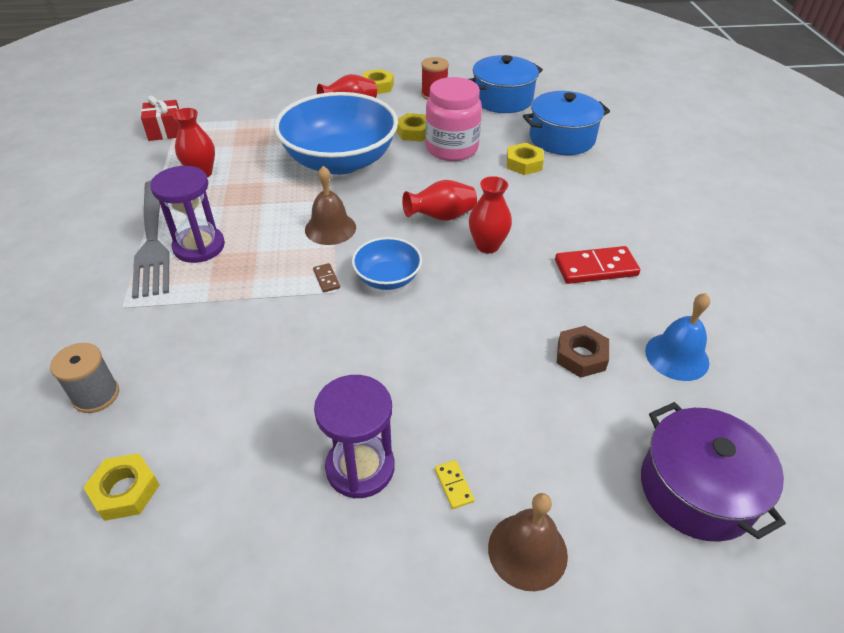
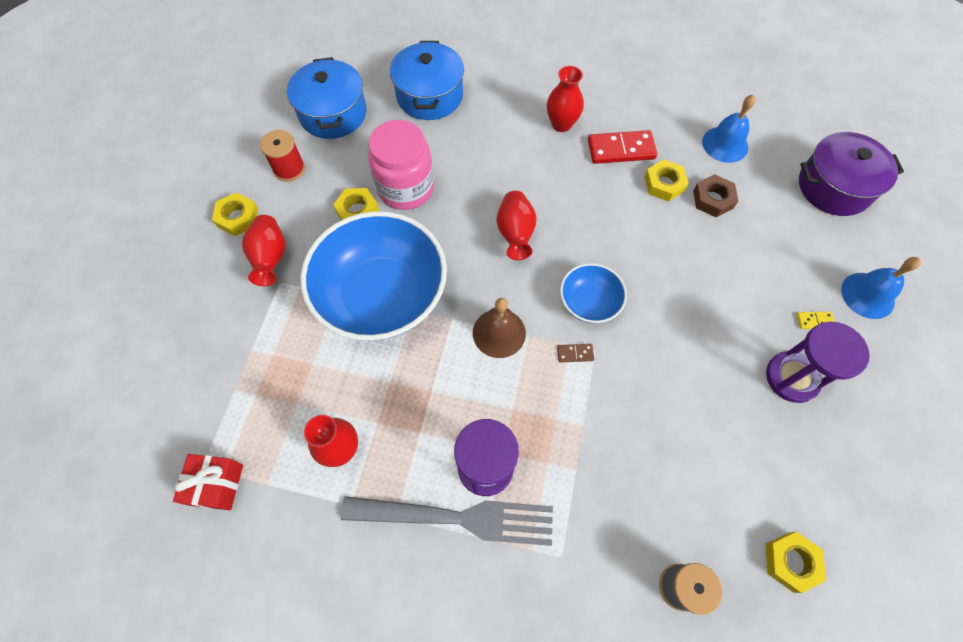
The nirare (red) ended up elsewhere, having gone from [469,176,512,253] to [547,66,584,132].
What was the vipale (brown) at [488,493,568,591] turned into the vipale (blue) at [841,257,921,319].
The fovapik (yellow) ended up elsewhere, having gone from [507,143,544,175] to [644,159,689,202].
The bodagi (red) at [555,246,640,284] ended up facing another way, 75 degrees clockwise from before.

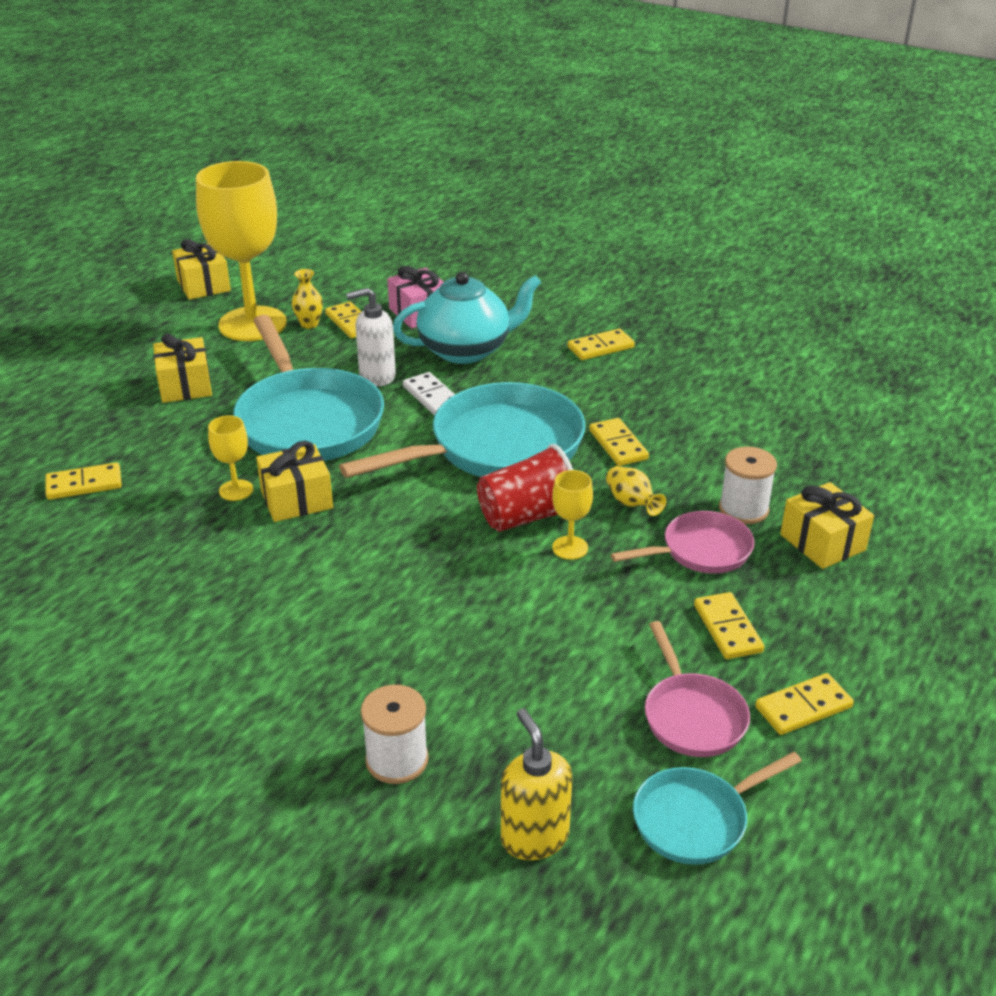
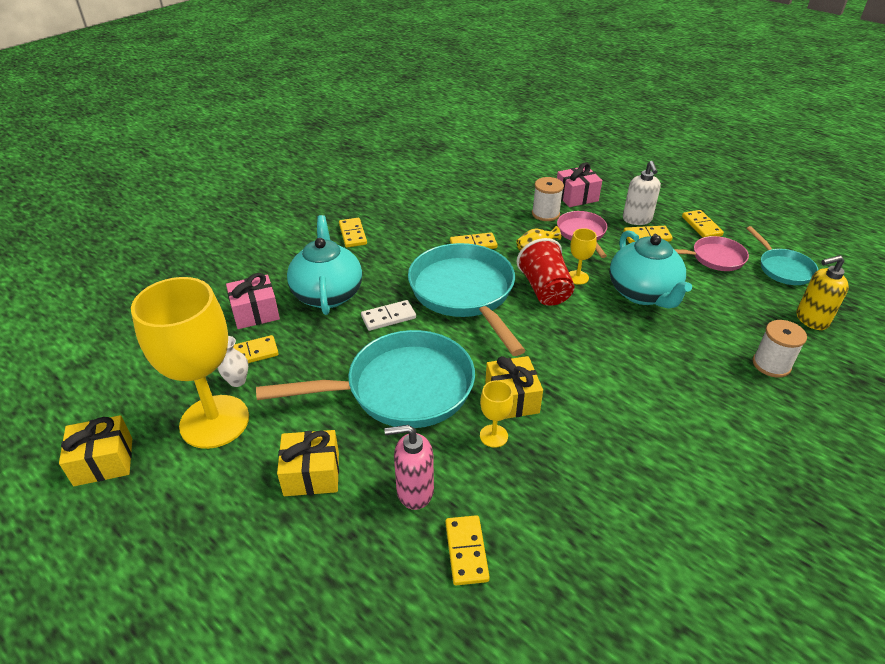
What was the nirare (yellow) at [292,269,323,329] turned into the nirare (white) at [218,336,248,387].
The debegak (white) ended up elsewhere, having gone from [346,288,396,386] to [623,161,661,225].
What was the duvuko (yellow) at [780,482,874,569] turned into the duvuko (pink) at [557,163,602,207].
The second view gained the debegak (pink) at [384,425,434,510].
The second view gained the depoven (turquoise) at [610,230,692,309].

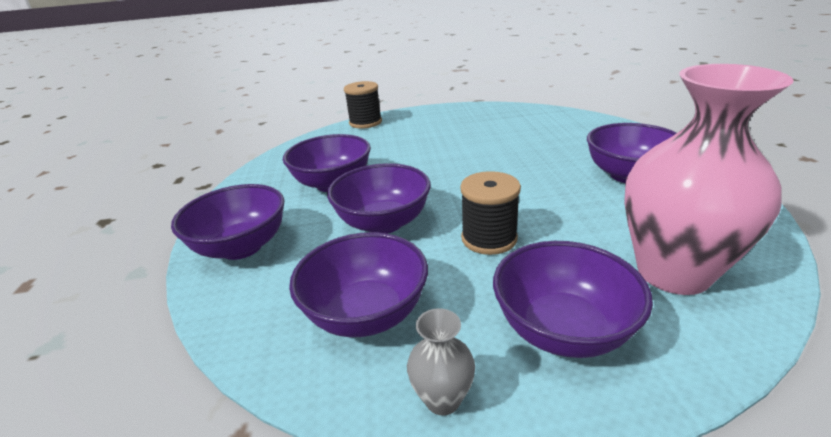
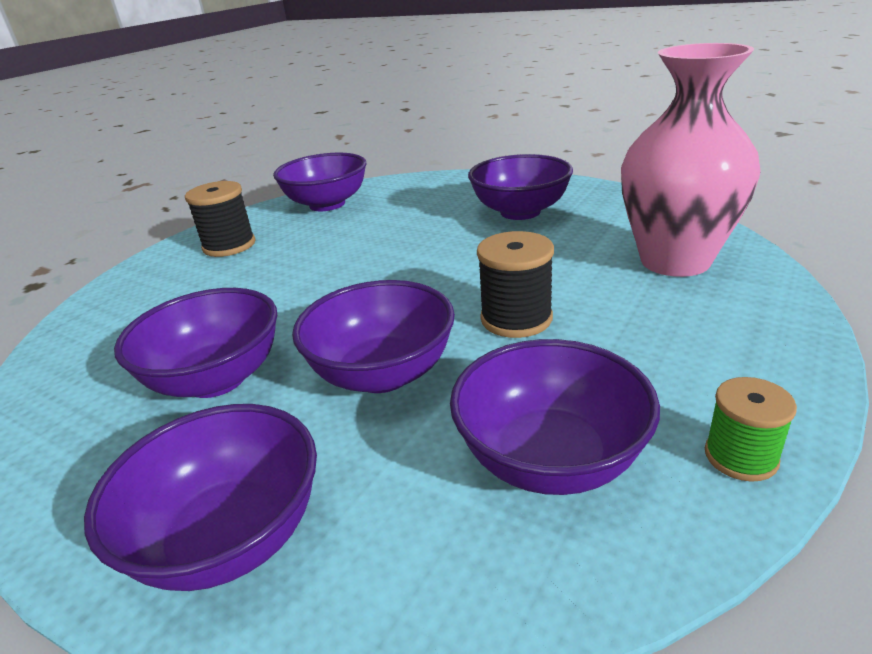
The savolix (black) ended up elsewhere, having gone from [344,81,382,129] to [185,181,256,257].
Where the nirare (grey) stood at [407,308,475,416], the savolix (green) came to stand at [705,377,797,482].
The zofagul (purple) ended up elsewhere, having gone from [493,241,653,358] to [273,153,366,211].

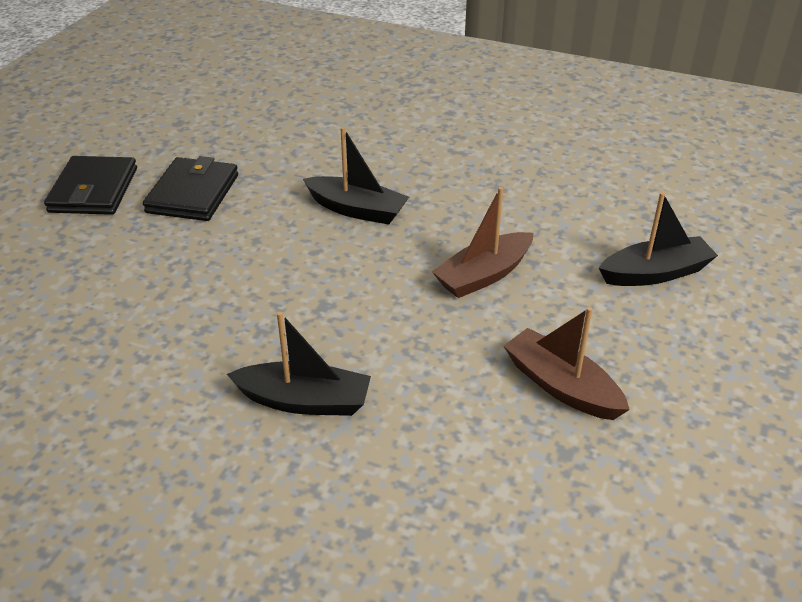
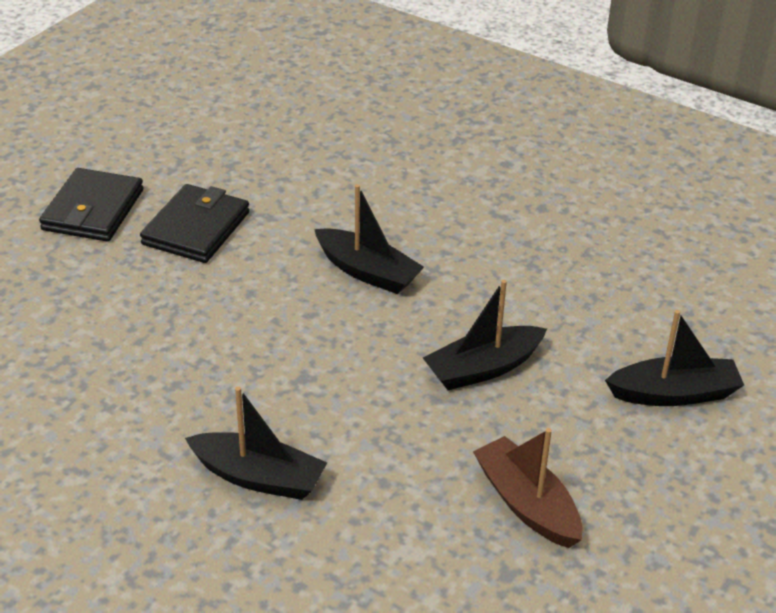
What was the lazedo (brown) at [432,187,533,298] turned into the lazedo (black) at [423,280,547,390].

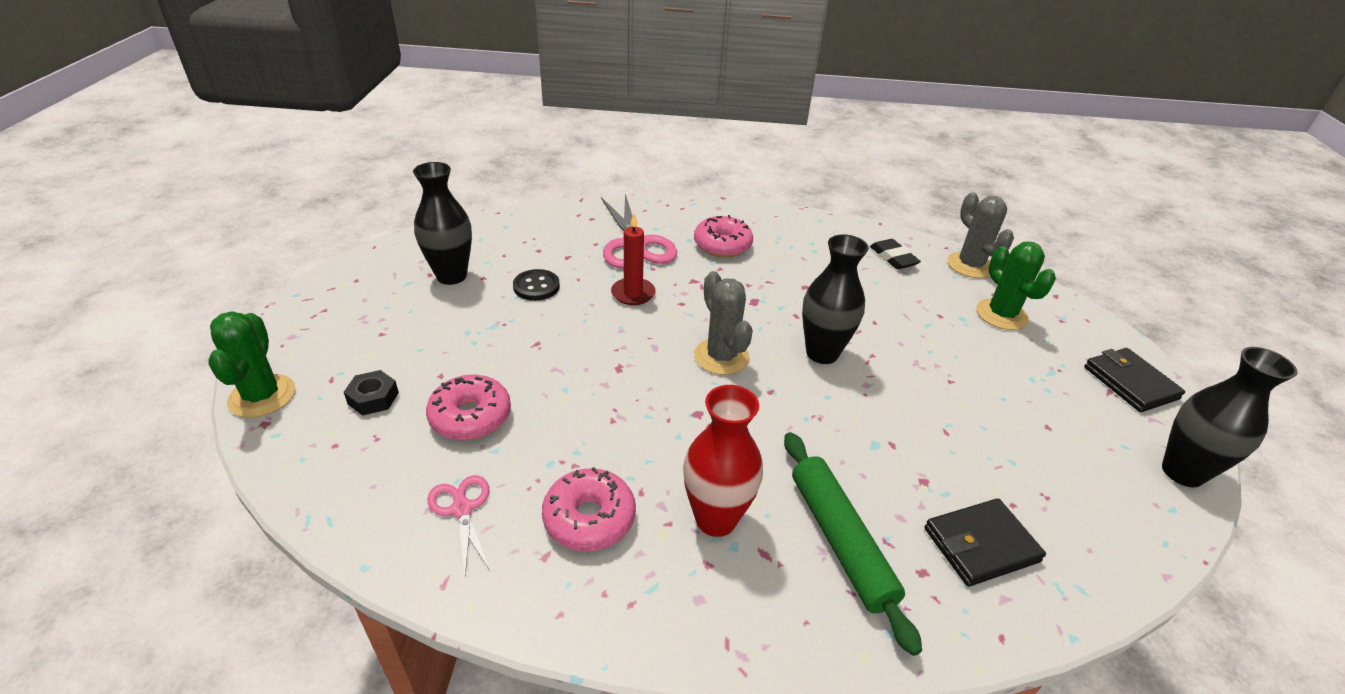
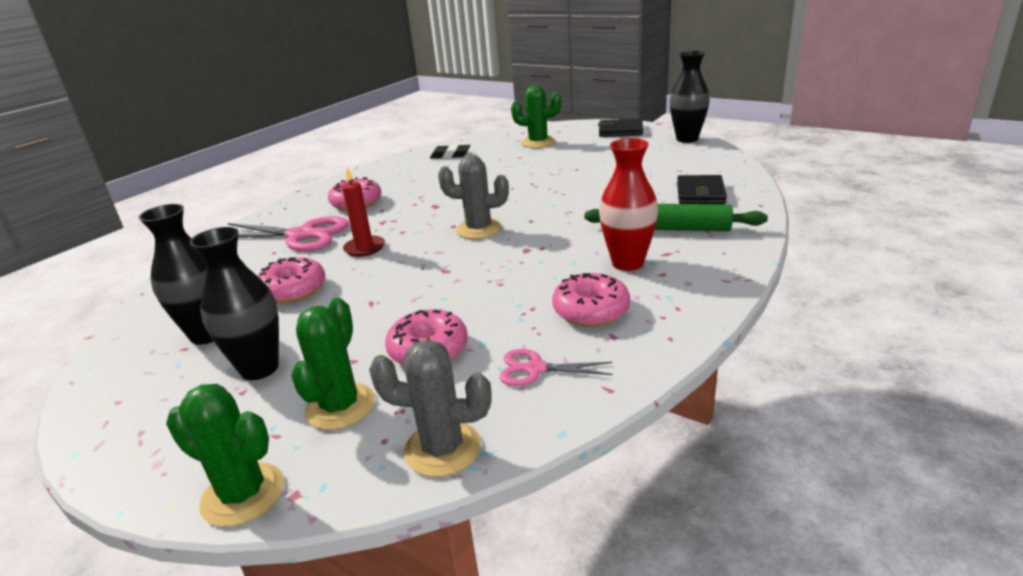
Where the fovapik (black) stood at [344,370,399,416], the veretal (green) came to stand at [291,298,375,430].
Where the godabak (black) stood at [513,269,560,301], the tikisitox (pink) came to stand at [258,257,325,303].
The nirare (black) ended up elsewhere, having gone from [802,234,869,364] to [189,227,279,380].
The veretal (grey) ended up elsewhere, having gone from [947,192,1014,278] to [369,340,491,477].

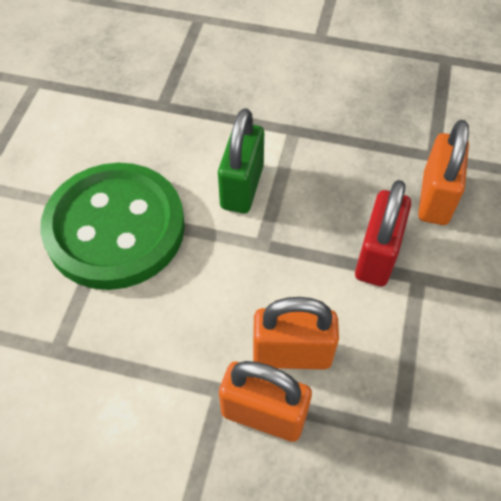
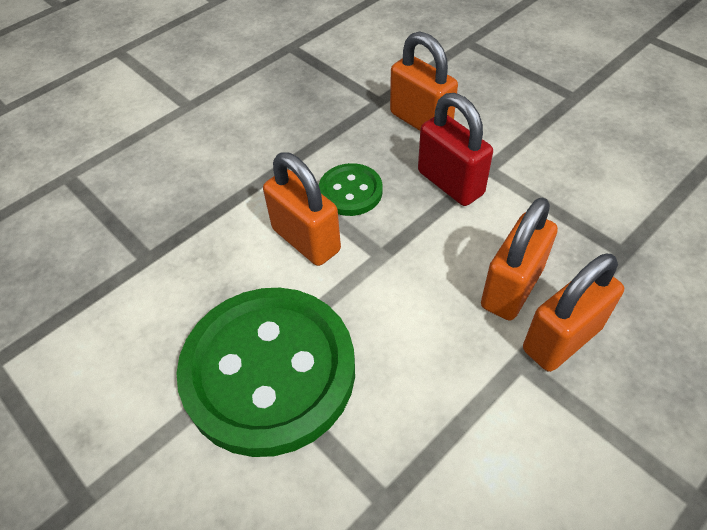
What was the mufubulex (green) at [218,108,264,213] turned into the mufubulex (orange) at [263,152,341,266].
The second view gained the godabak (green) at [319,163,383,216].

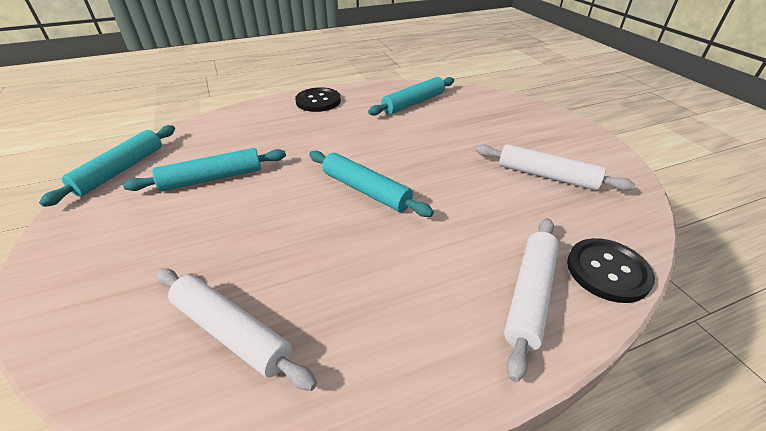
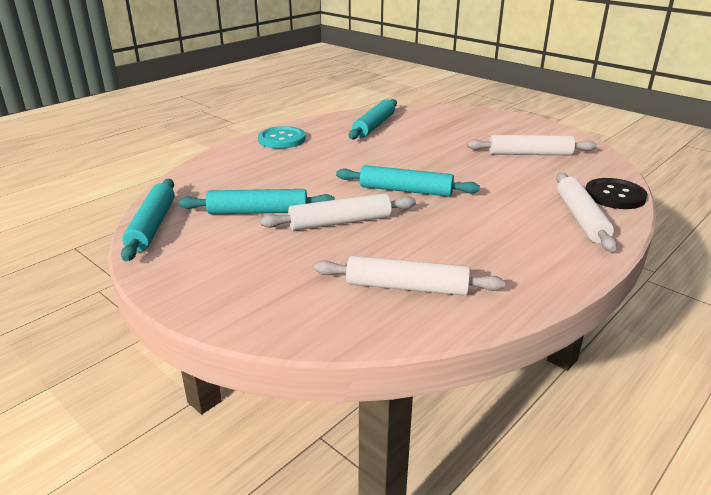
The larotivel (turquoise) at [123,148,286,191] ended up facing another way, 45 degrees clockwise from before.
What was the godabak (black) at [295,87,341,112] turned into the godabak (turquoise) at [258,126,306,149].
The second view gained the larotivel (white) at [260,193,416,231].

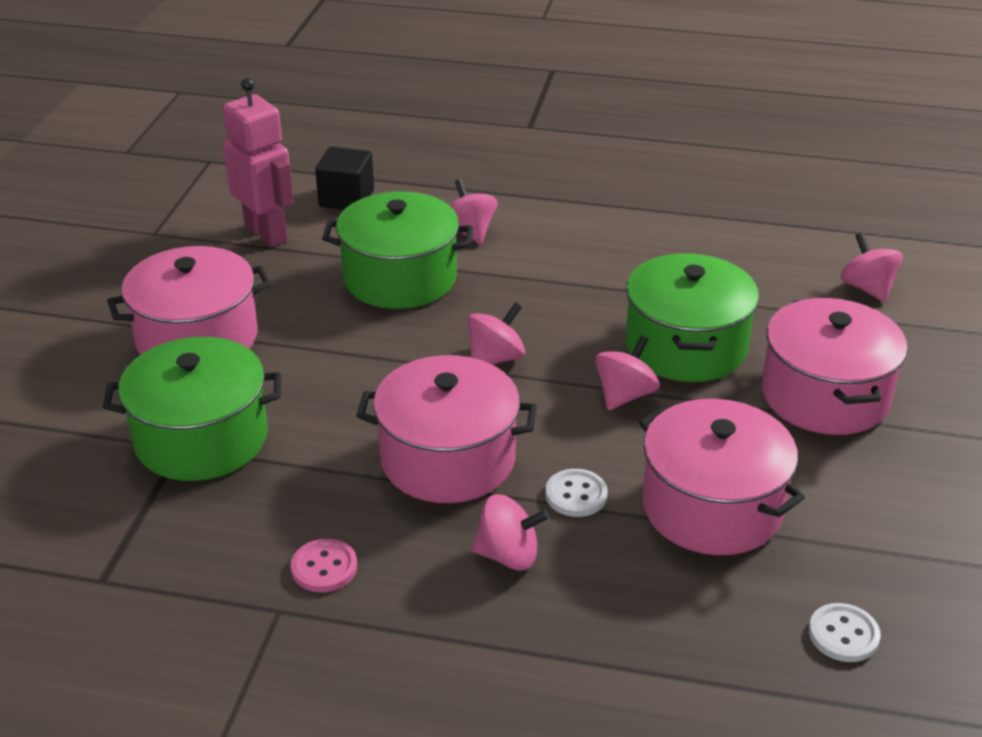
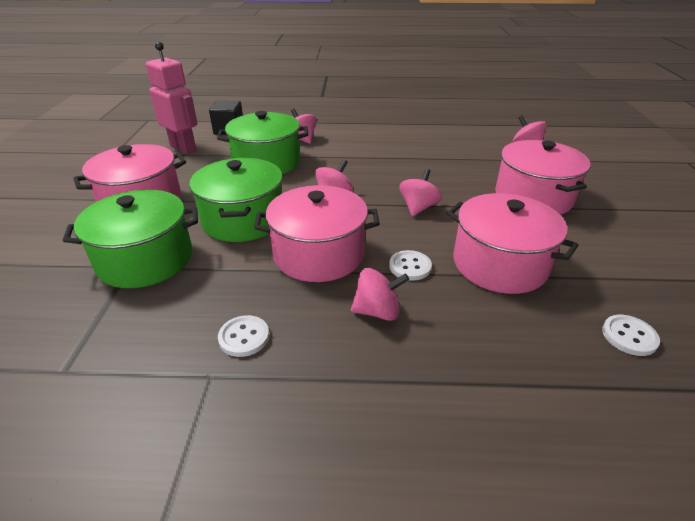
What was the godabak (pink) at [291,539,357,592] turned into the godabak (white) at [218,315,269,357].
The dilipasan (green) ended up elsewhere, having gone from [626,253,759,382] to [189,158,283,242].

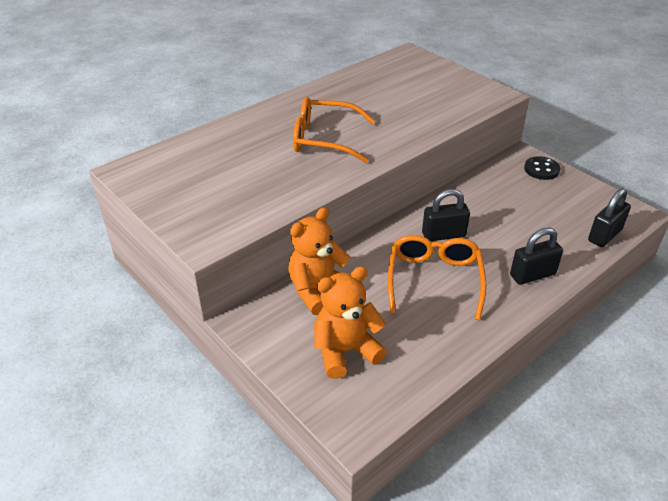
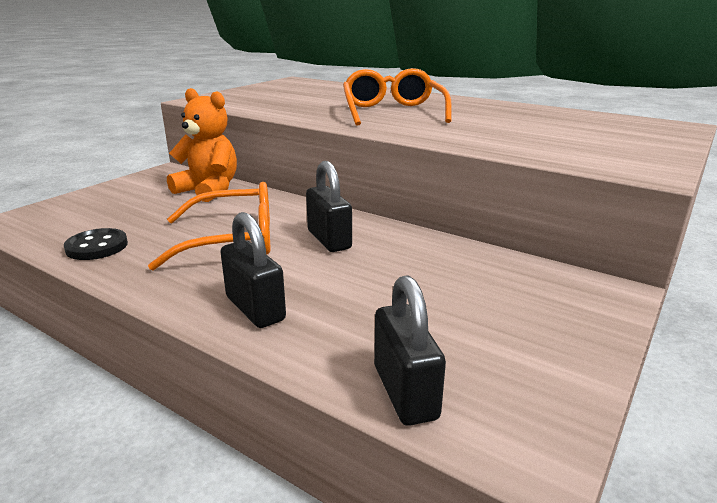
The second view lost the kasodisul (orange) at [314,266,387,379].
The godabak (black) ended up elsewhere, having gone from [524,156,560,180] to [64,228,128,260].
The mufubulex (black) at [588,188,631,247] ended up facing another way, 45 degrees clockwise from before.

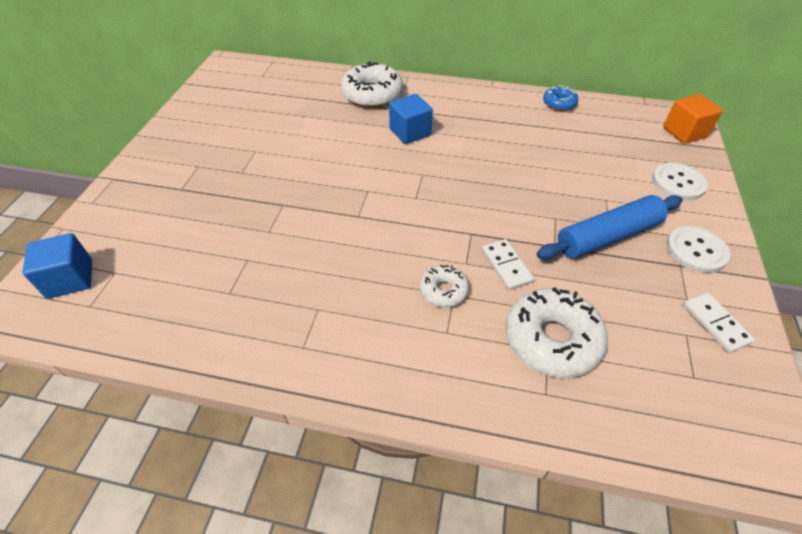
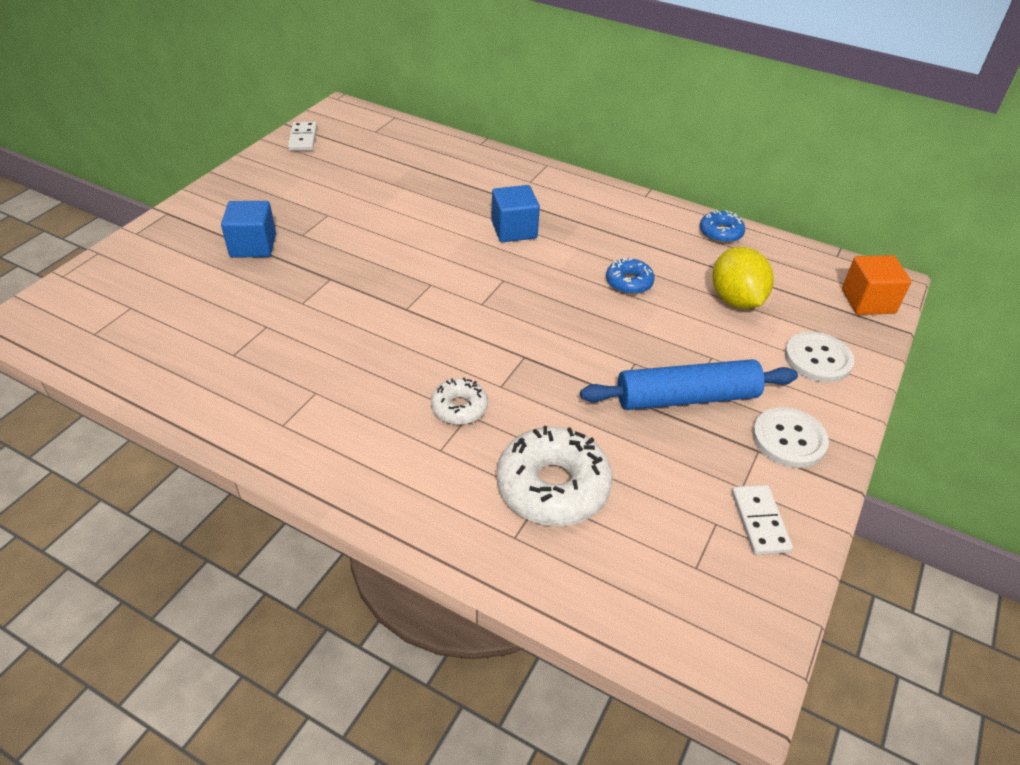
The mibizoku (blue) ended up elsewhere, having gone from [22,233,92,299] to [221,201,276,257].
The second view lost the tikisitox (white) at [341,62,403,108].
The bodagi (white) ended up elsewhere, having gone from [482,239,534,290] to [288,122,317,151].
The second view gained the tikisitox (blue) at [606,258,655,294].
The second view gained the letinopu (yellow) at [712,247,774,309].

